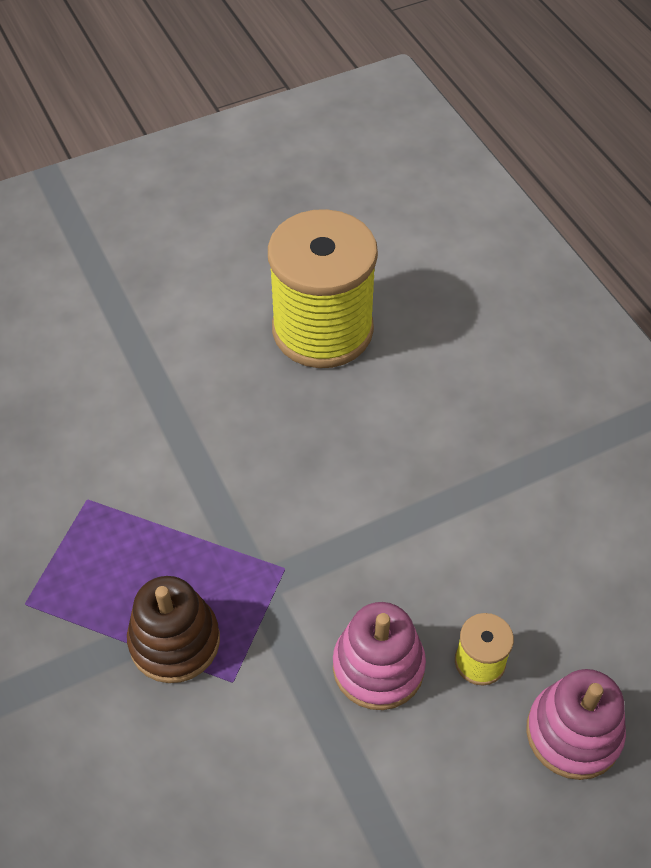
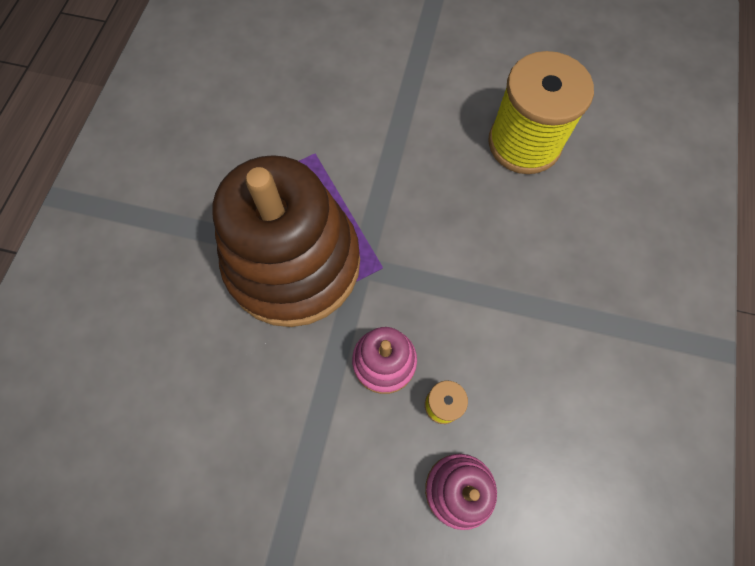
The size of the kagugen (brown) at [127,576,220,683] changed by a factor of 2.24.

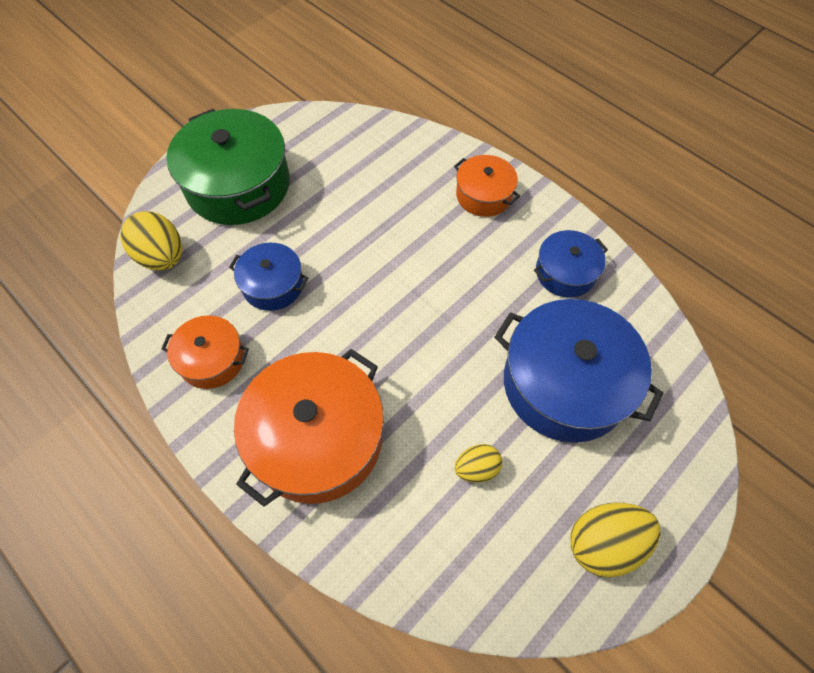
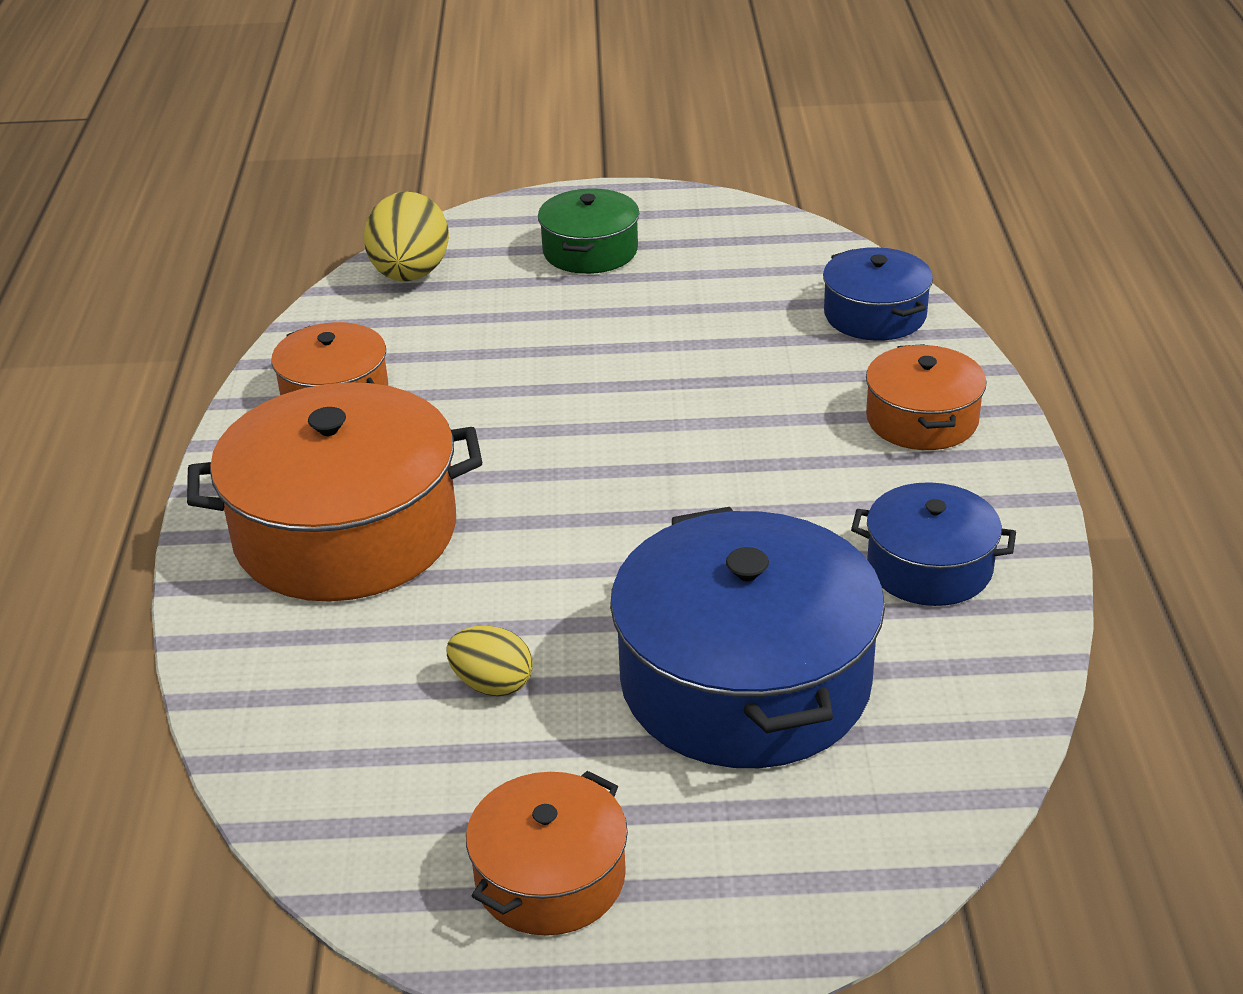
The size of the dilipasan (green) at [167,109,290,225] changed by a factor of 0.54.
The dilipasan (blue) ended up elsewhere, having gone from [229,243,308,311] to [823,247,933,341].
Where the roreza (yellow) stood at [570,503,660,578], the dilipasan (orange) came to stand at [466,771,628,936].

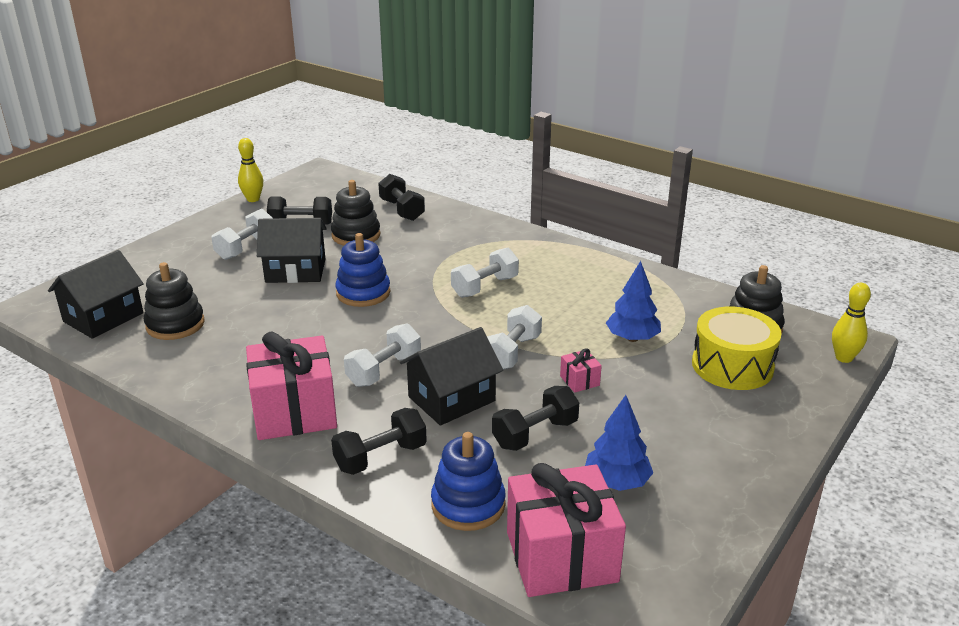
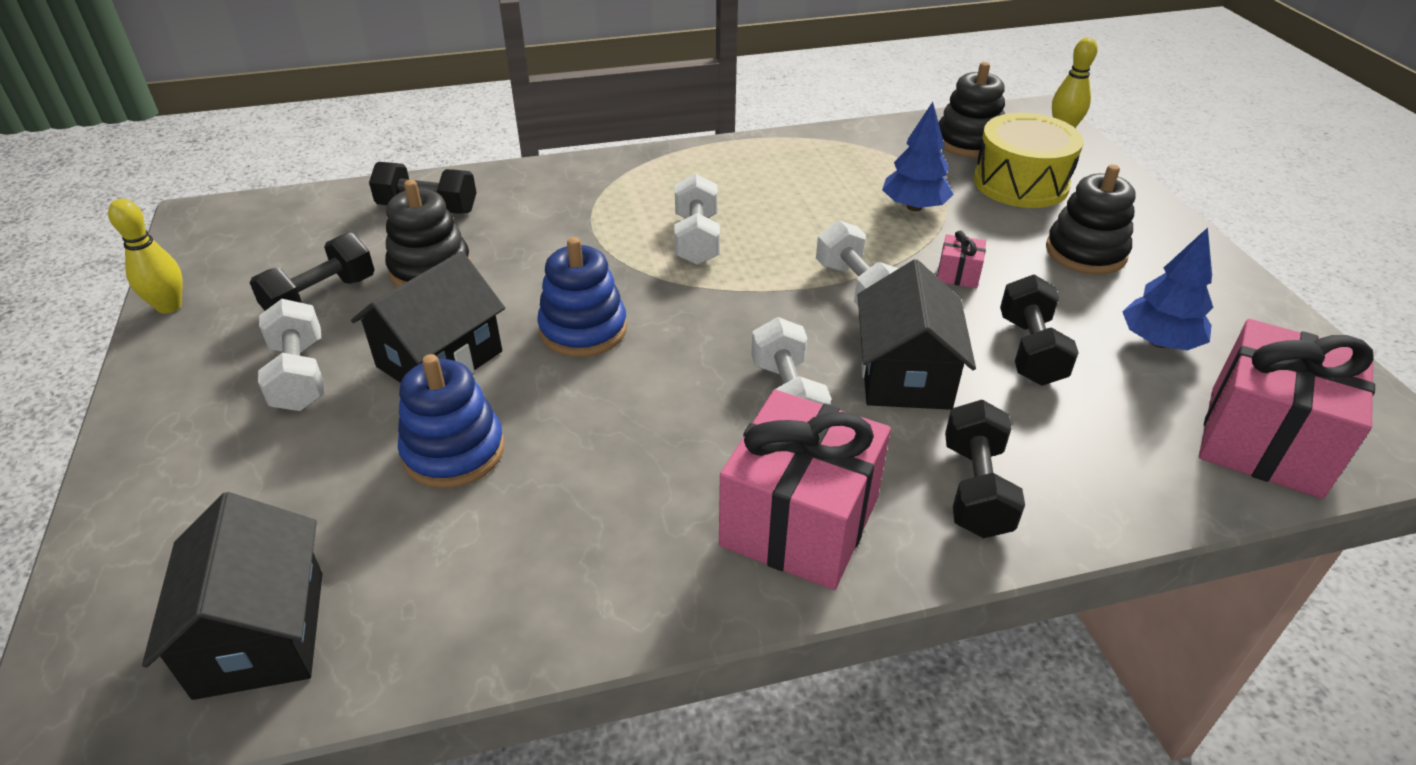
The kagugen (black) ended up elsewhere, having gone from [144,262,205,340] to [1046,164,1136,275].
The kagugen (blue) ended up elsewhere, having gone from [431,432,505,531] to [398,354,504,488].

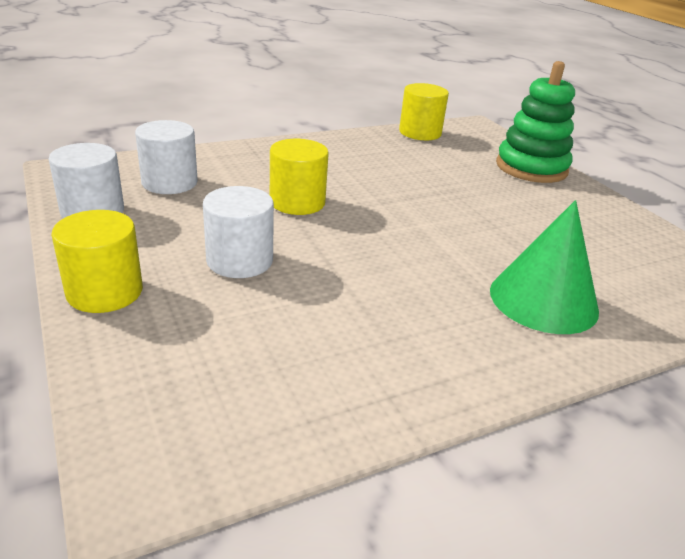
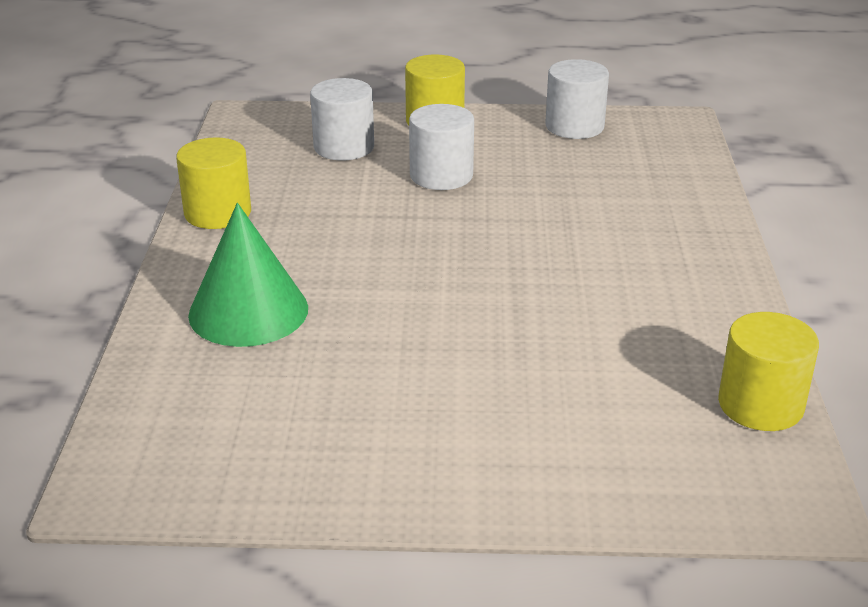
The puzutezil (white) ended up elsewhere, having gone from [135,120,198,194] to [310,78,374,160].
The puzutezil (yellow) ended up elsewhere, having gone from [270,139,329,215] to [176,137,251,229].
The second view lost the kagugen (green) at [496,61,575,183].

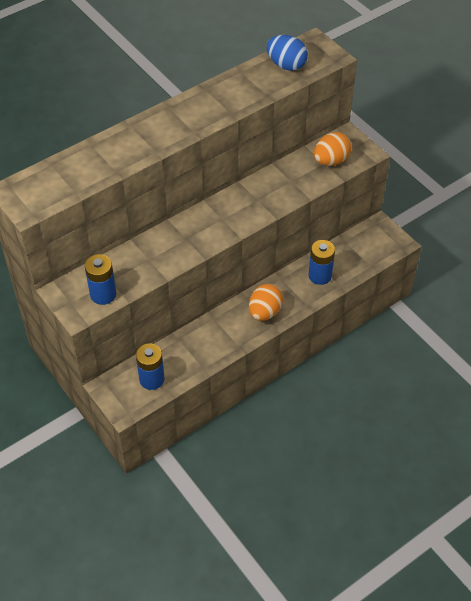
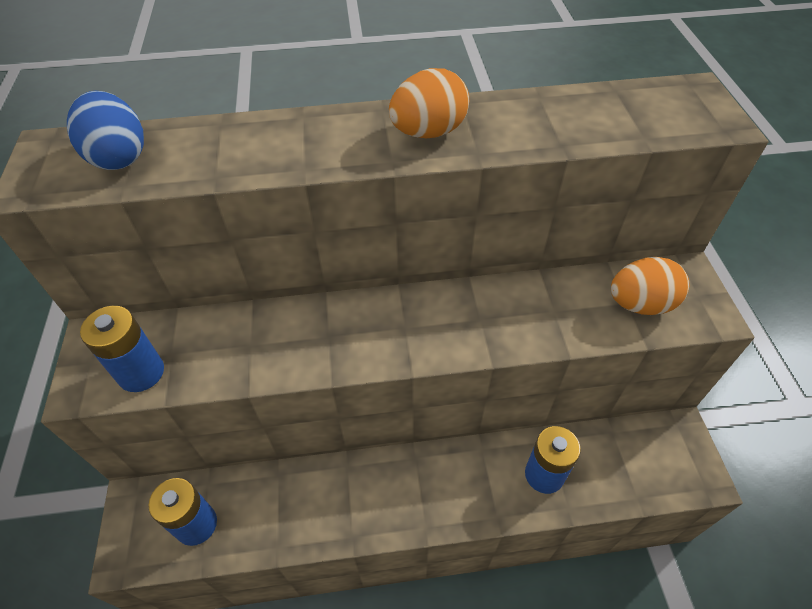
The roreza (orange) ended up elsewhere, having gone from [249,284,283,321] to [389,68,469,138].
The roreza (blue) ended up elsewhere, having gone from [267,35,308,71] to [67,91,144,170].

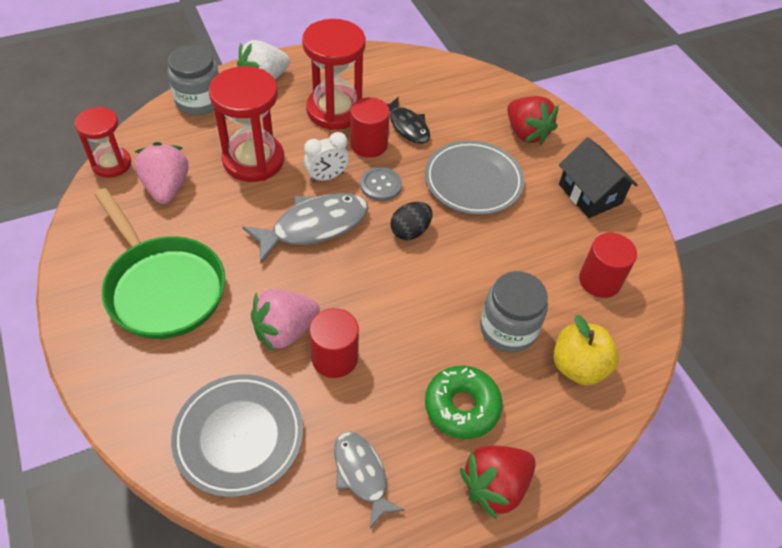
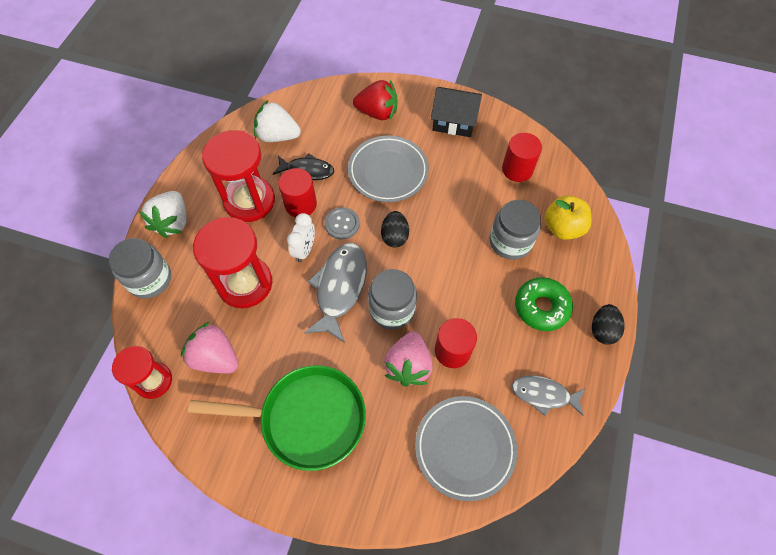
Where the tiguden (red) stood at [460,446,536,520], the roreza (black) came to stand at [592,304,625,345].
The second view gained the tiguden (white) at [254,100,301,142].
The second view gained the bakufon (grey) at [368,269,417,330].

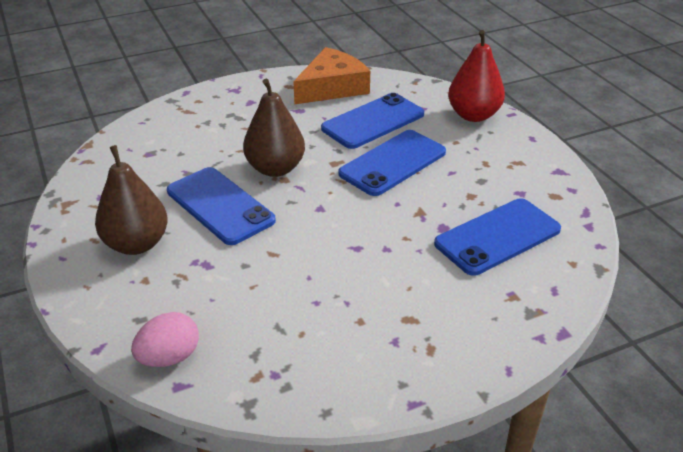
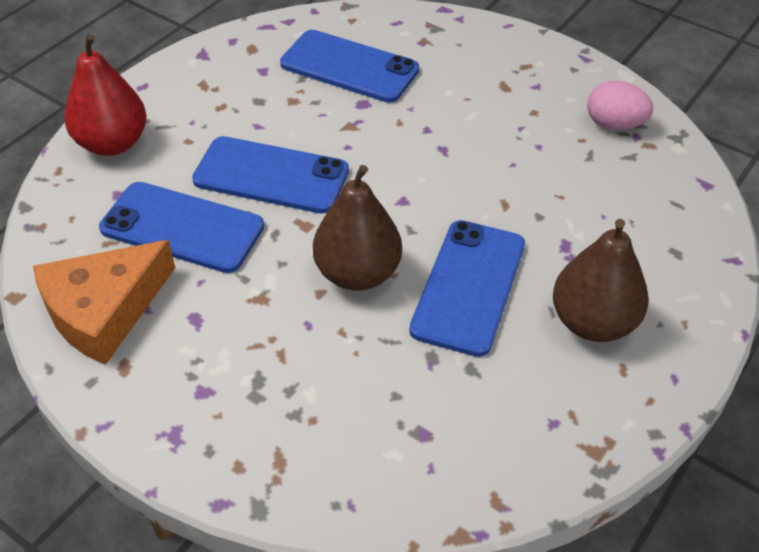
The roreza (pink) ended up elsewhere, having gone from [131,312,199,367] to [587,80,653,130].
The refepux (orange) at [293,47,370,105] ended up facing another way, 60 degrees counterclockwise from before.

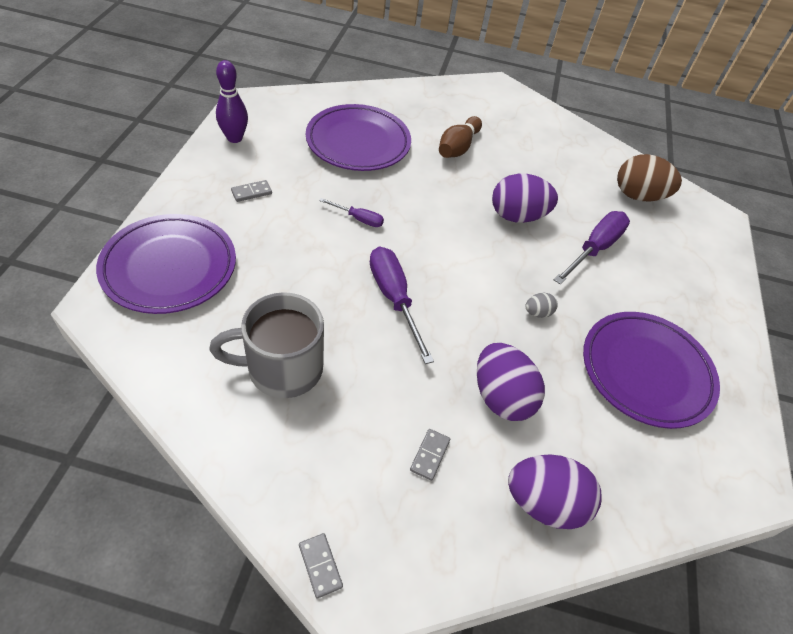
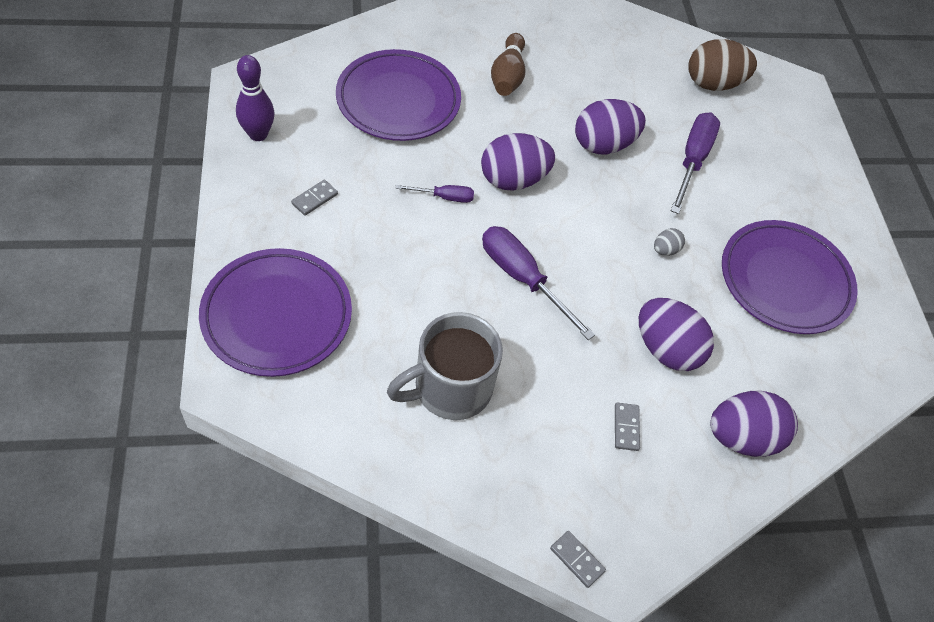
The second view gained the roreza (purple) at [481,133,555,190].

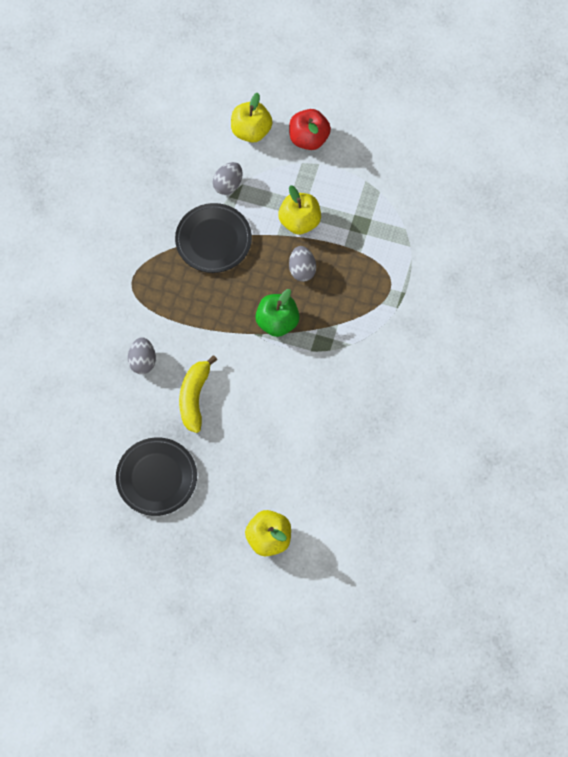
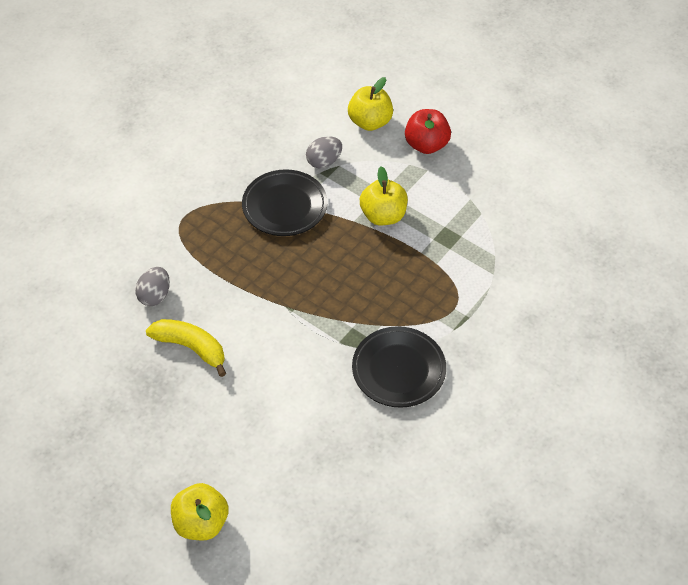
The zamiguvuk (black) ended up elsewhere, having gone from [116,437,197,516] to [352,326,446,408].
The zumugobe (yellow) at [179,355,217,433] ended up facing another way, 90 degrees clockwise from before.
The second view lost the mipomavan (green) at [255,289,300,337].
The second view lost the roreza (grey) at [289,246,316,282].

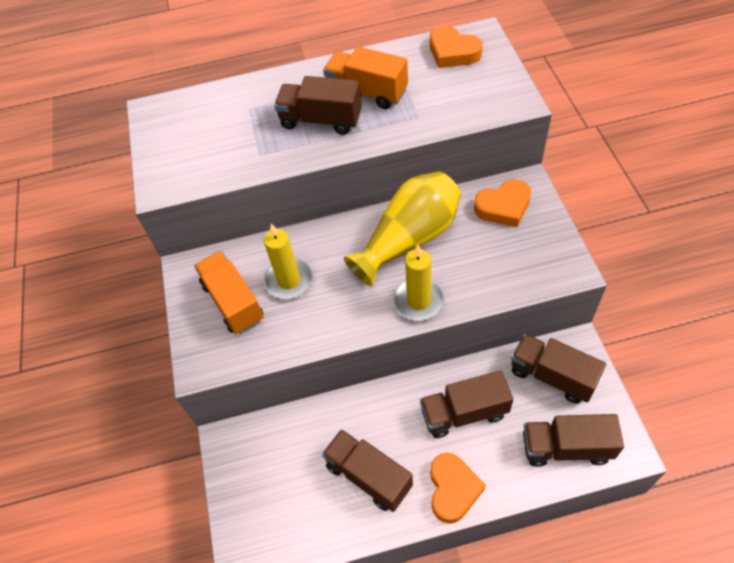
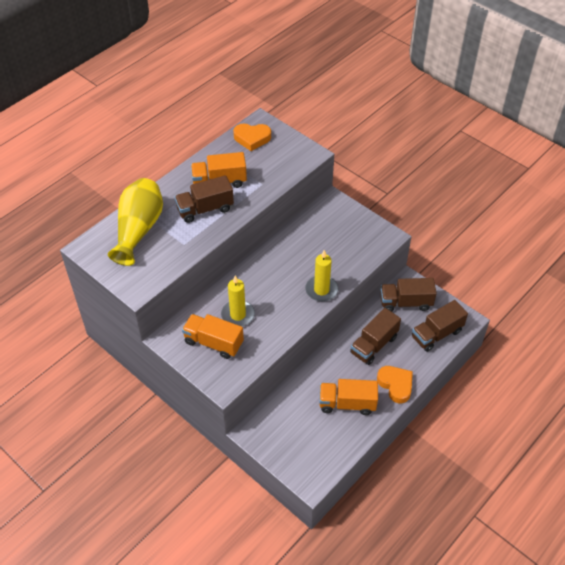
What was the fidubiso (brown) at [322,429,413,512] turned into the fidubiso (orange) at [319,379,378,415].
The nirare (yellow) ended up elsewhere, having gone from [344,171,461,286] to [108,178,163,266].
The second view lost the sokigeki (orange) at [474,179,531,227].

